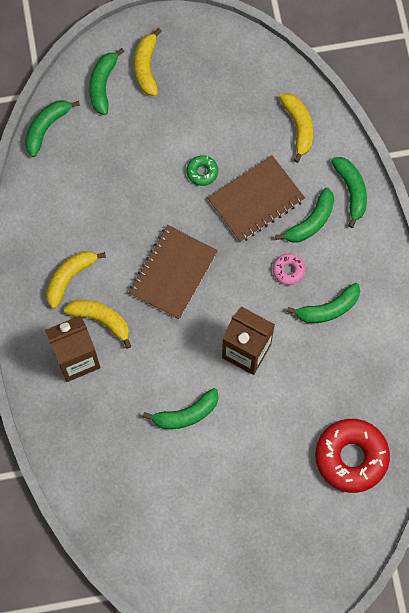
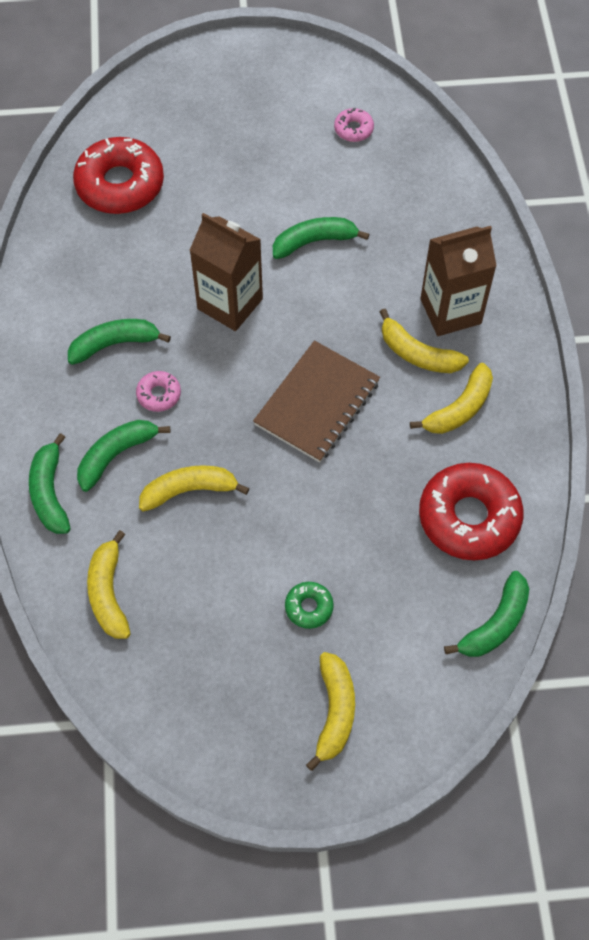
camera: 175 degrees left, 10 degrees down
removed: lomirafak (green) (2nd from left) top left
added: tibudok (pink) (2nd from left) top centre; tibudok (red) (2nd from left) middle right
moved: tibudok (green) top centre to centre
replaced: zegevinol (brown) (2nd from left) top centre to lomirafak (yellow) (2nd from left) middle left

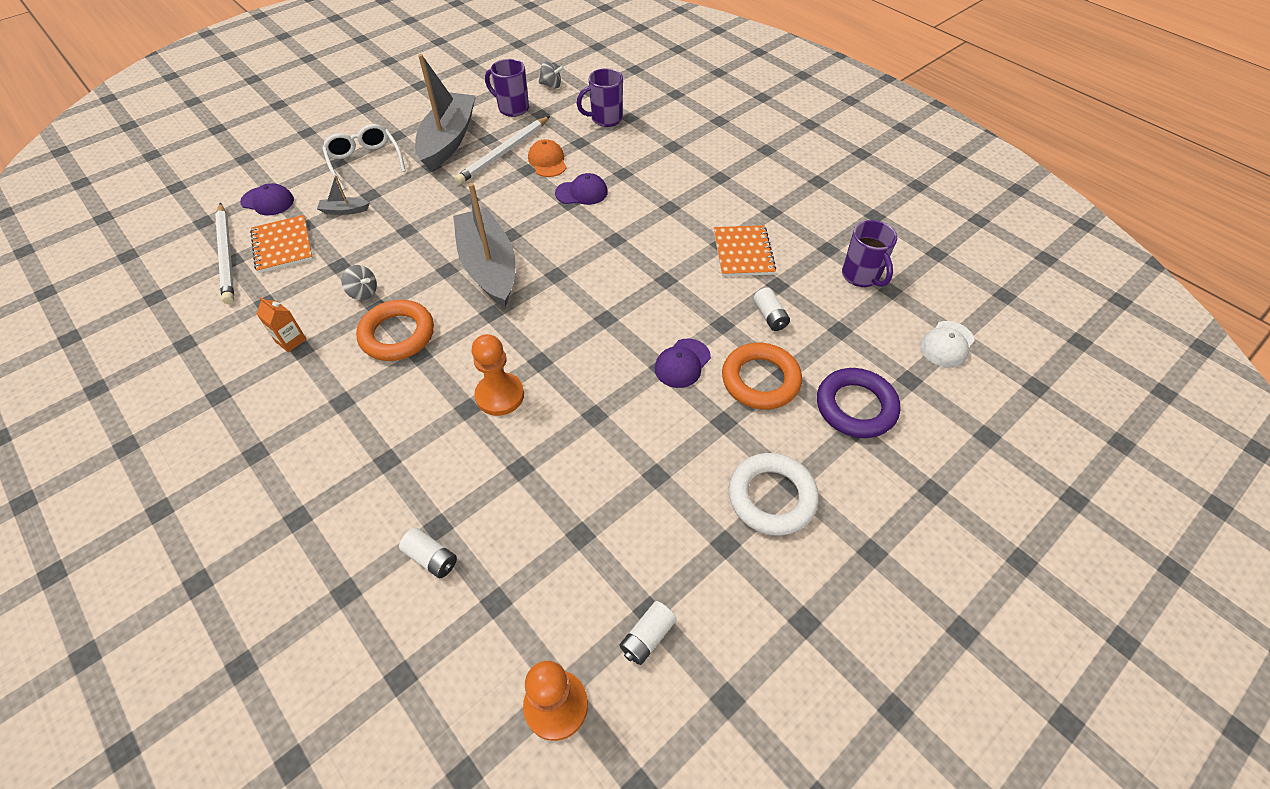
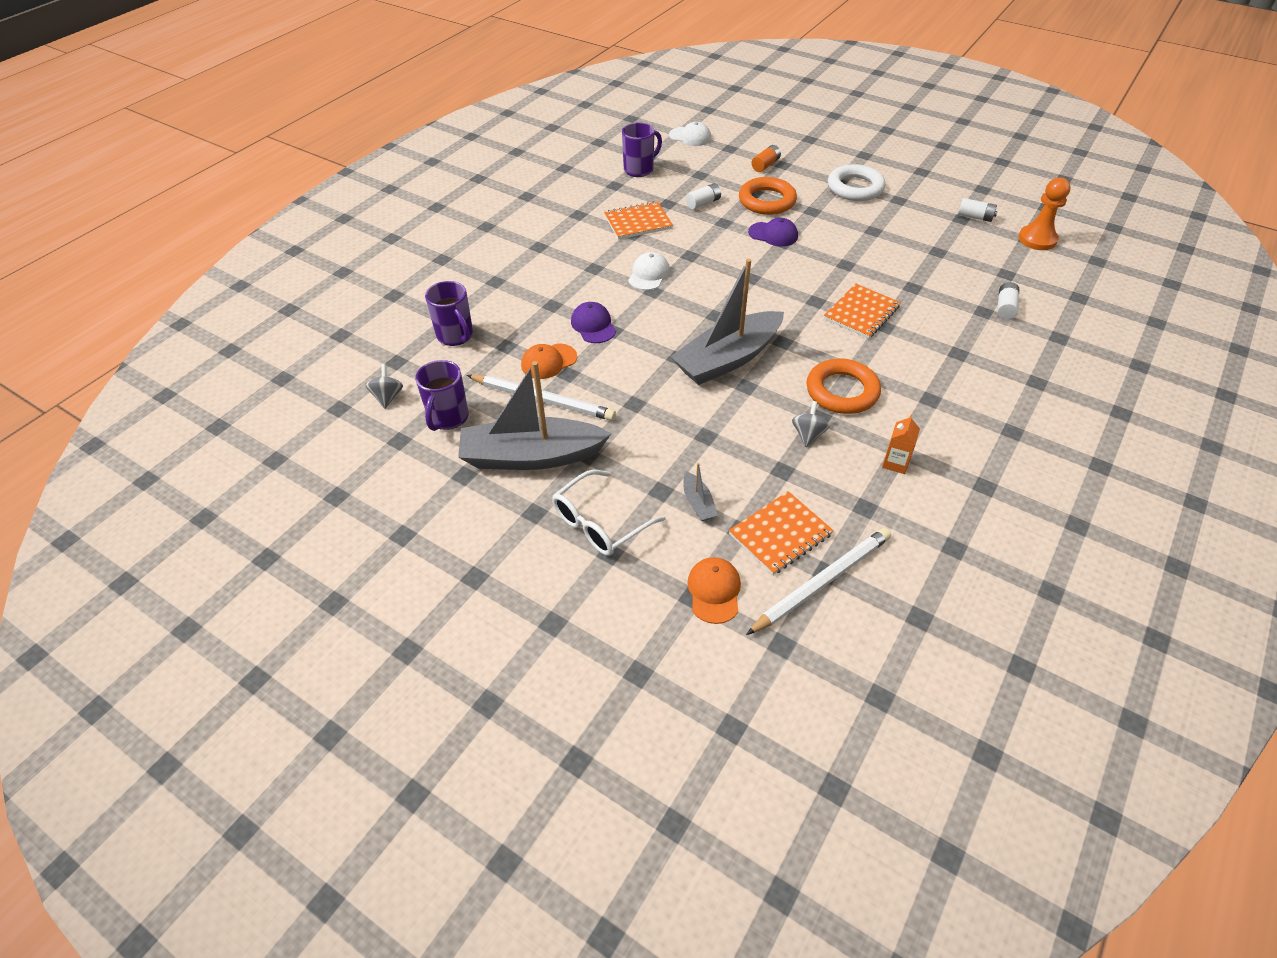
camera: 105 degrees left, 5 degrees down
added: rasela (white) (1st from left) top centre
replaced: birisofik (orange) (1st from left) centre to zegevinol (orange) (3rd from left) top right; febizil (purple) middle right to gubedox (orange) top centre
recoloured: rasela (purple) (1st from left) top left to rasela (orange) (2nd from left) centre

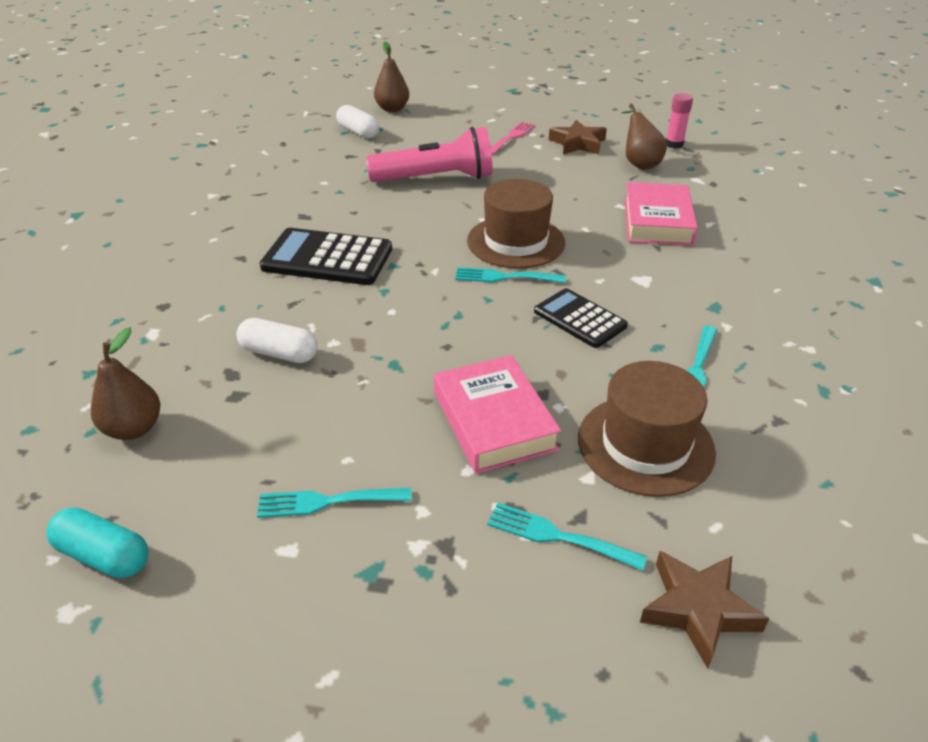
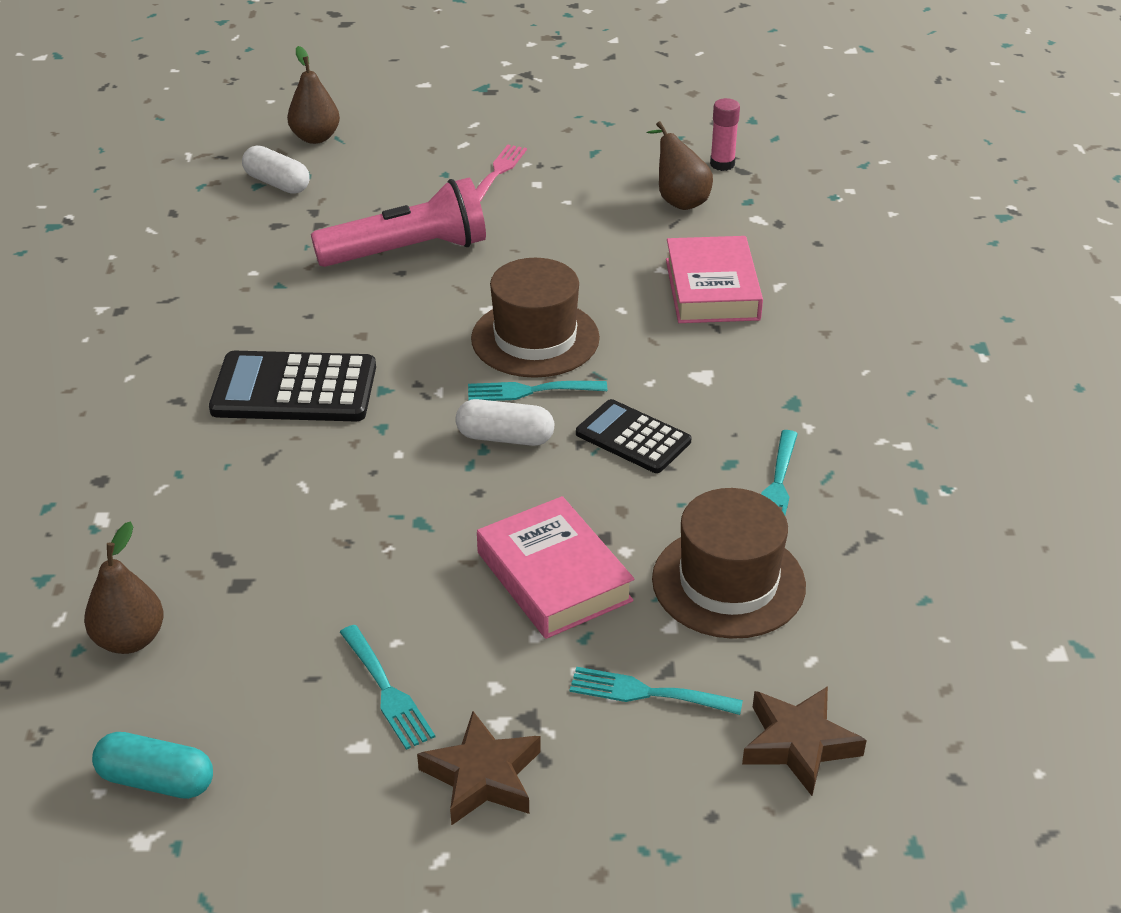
camera: 10 degrees left, 0 degrees up
moved: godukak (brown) (1st from left) top centre to bottom centre; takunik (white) (1st from left in the first image) middle left to takunik (white) (2nd from left) centre
turned: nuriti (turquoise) (1st from left) bottom centre = bottom centre 105 degrees counterclockwise

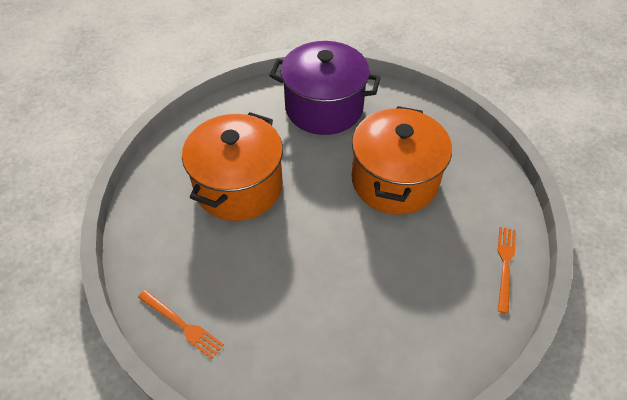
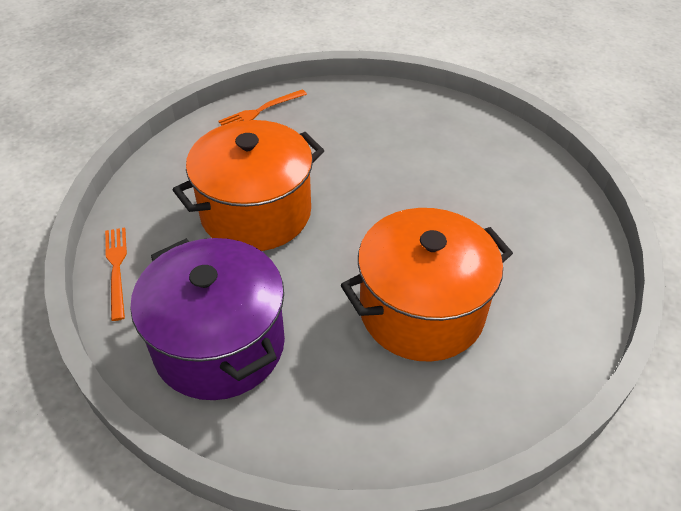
camera: 140 degrees left, 5 degrees down
moved: nuriti (orange) (1st from left) bottom left to middle left

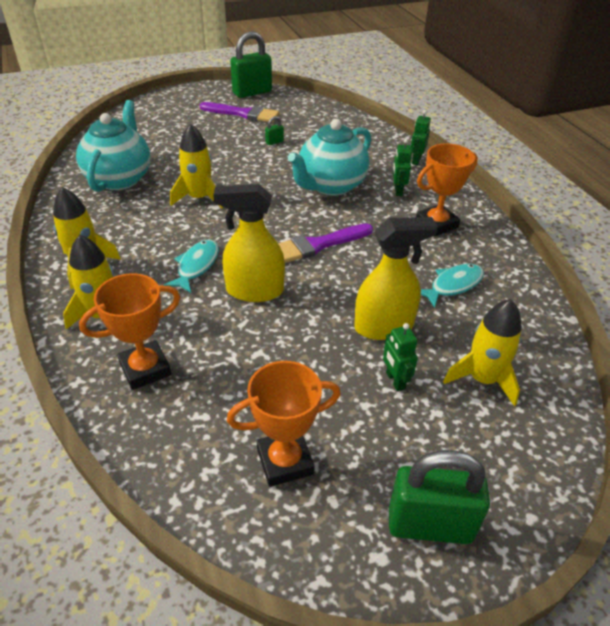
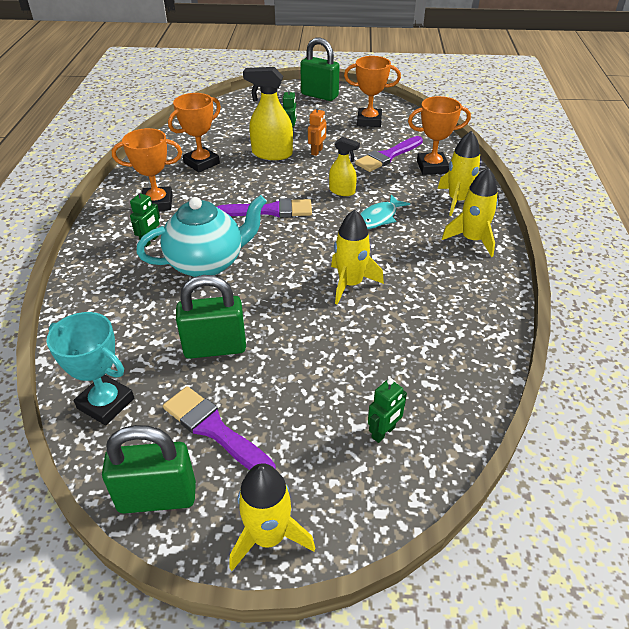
camera: 155 degrees left, 0 degrees up
removed: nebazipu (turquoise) (1st from left) top left
added: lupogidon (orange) top centre; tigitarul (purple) (3rd from left) top centre; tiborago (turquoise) middle left
moved: lupogidon (green) (3rd from left) top right to centre; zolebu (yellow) (4th from left in the first image) middle right to zolebu (yellow) (1st from left) bottom centre
replaced: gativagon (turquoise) (2nd from left) middle right to tiborago (orange) (2nd from left) top left
resized: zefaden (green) (2nd from left) top centre = centre x2.43; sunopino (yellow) (1st from left in the first image) centre = top centre x0.61

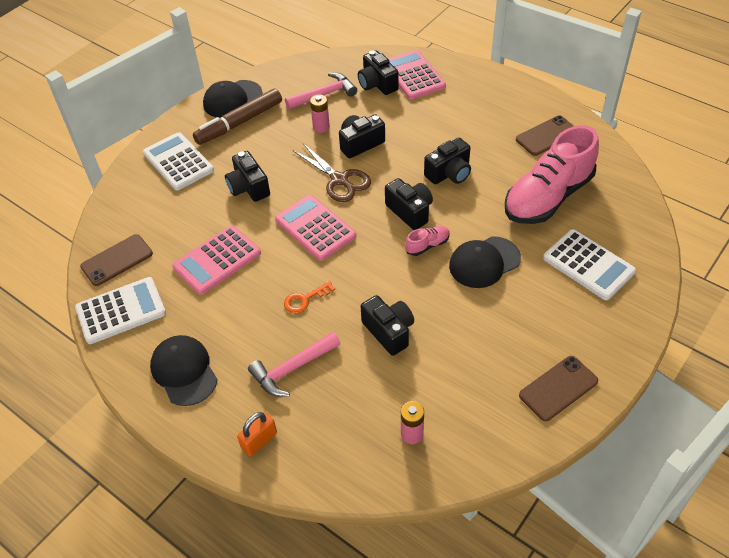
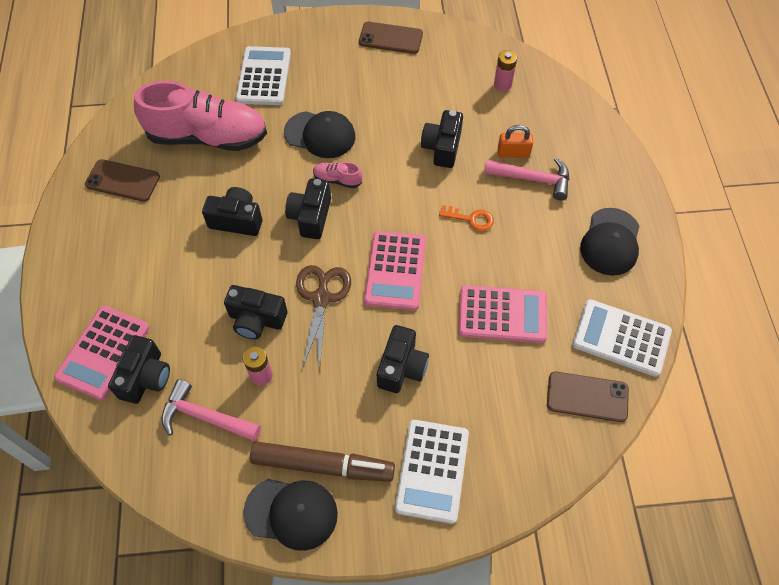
camera: 135 degrees left, 10 degrees up
moved: zefaden (orange) bottom centre to top centre

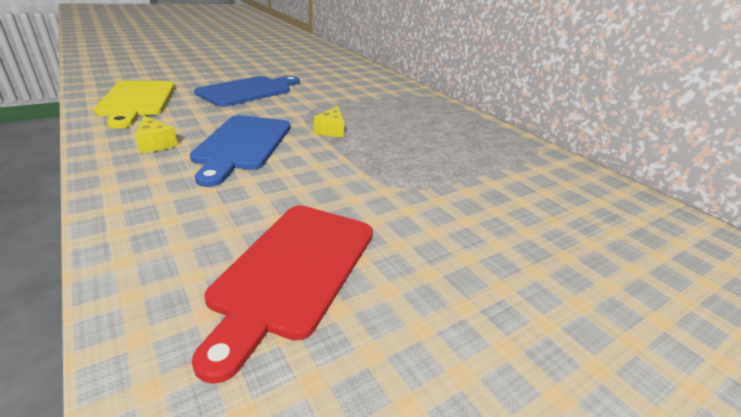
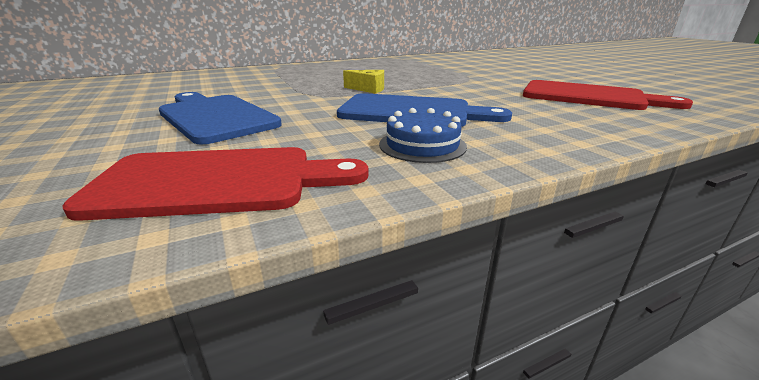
camera: 80 degrees left, 5 degrees down
replaced: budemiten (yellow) (1st from left) top left to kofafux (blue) centre
recoloured: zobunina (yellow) top left to zobunina (red) (1st from left) middle left

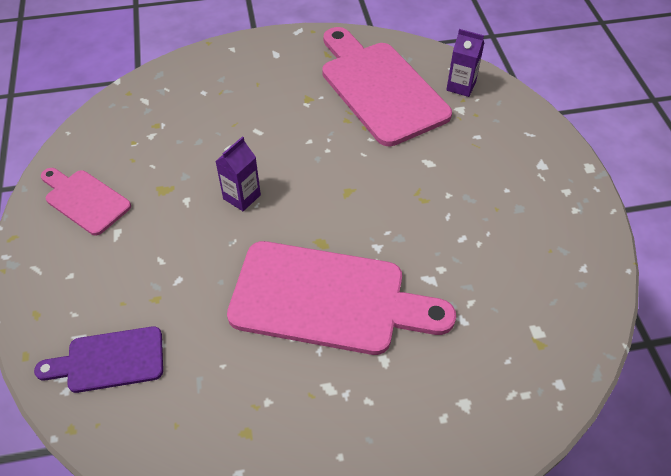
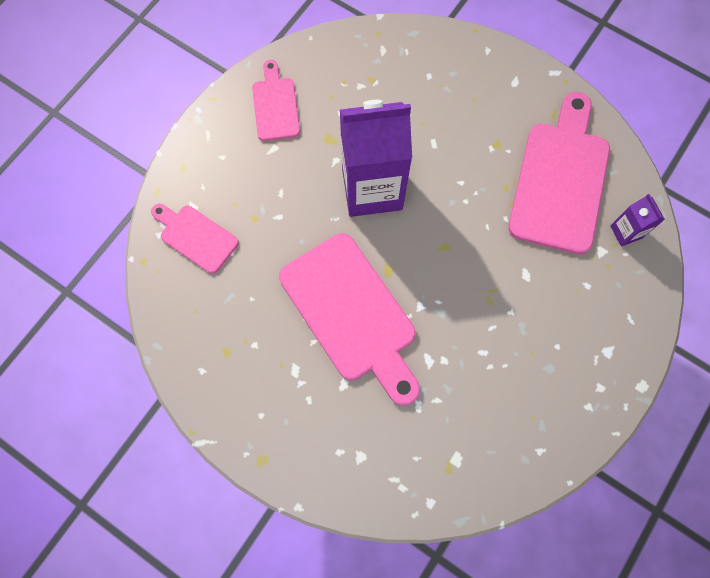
camera: 45 degrees right, 20 degrees up
recoloured: zobunina (purple) bottom left to zobunina (pink) (1st from left) middle left
resized: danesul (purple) (1st from left) centre = top centre x2.26

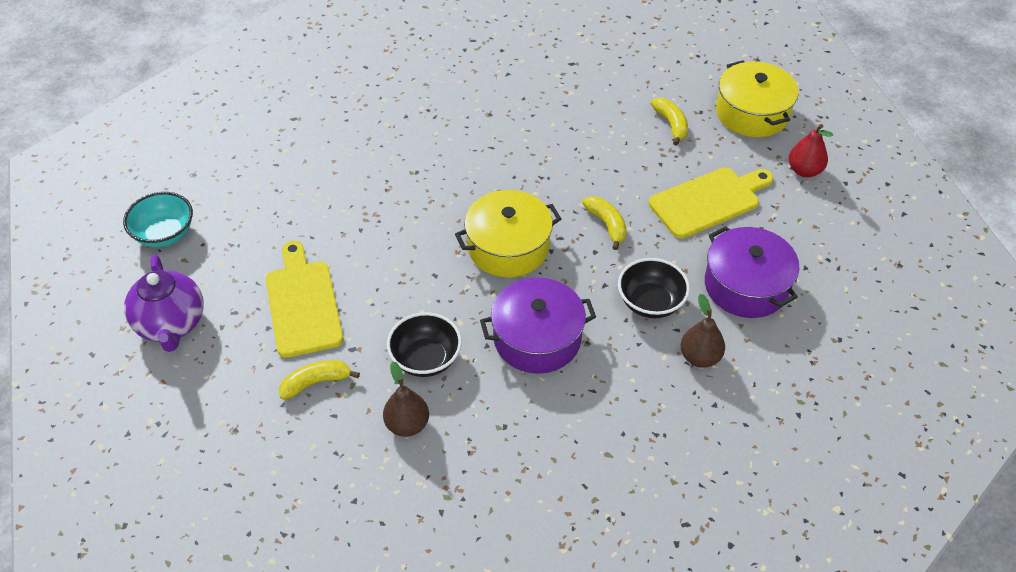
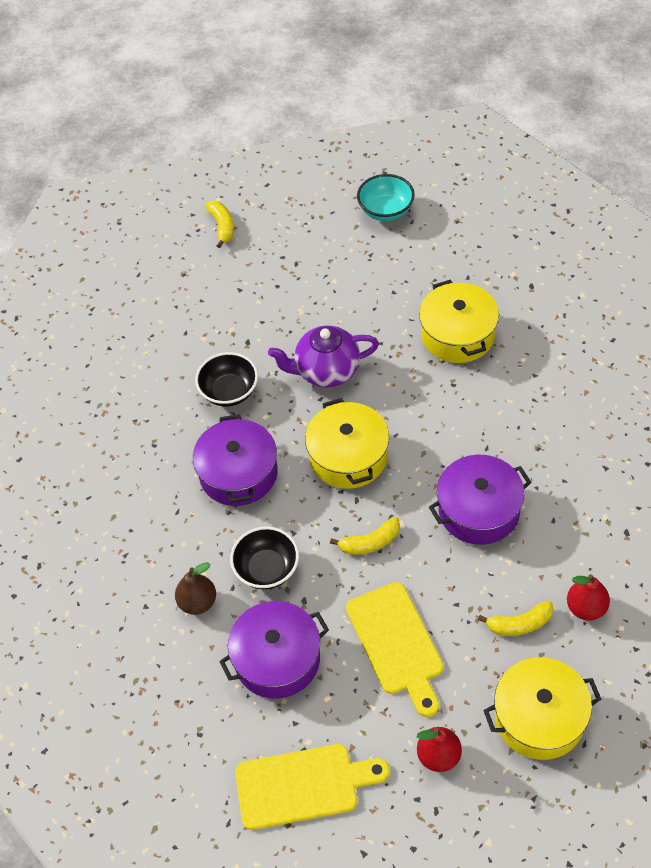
camera: 100 degrees right, 5 degrees up
removed: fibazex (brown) (1st from left) bottom centre
added: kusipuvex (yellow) (2nd from left) middle right; kusipuvex (purple) (3rd from left) middle right; fibazex (red) (2nd from left) bottom right
moved: zobunina (yellow) (1st from left) middle left to bottom centre; nebazipu (purple) middle left to centre; lomirafak (yellow) (1st from left) middle left to top centre

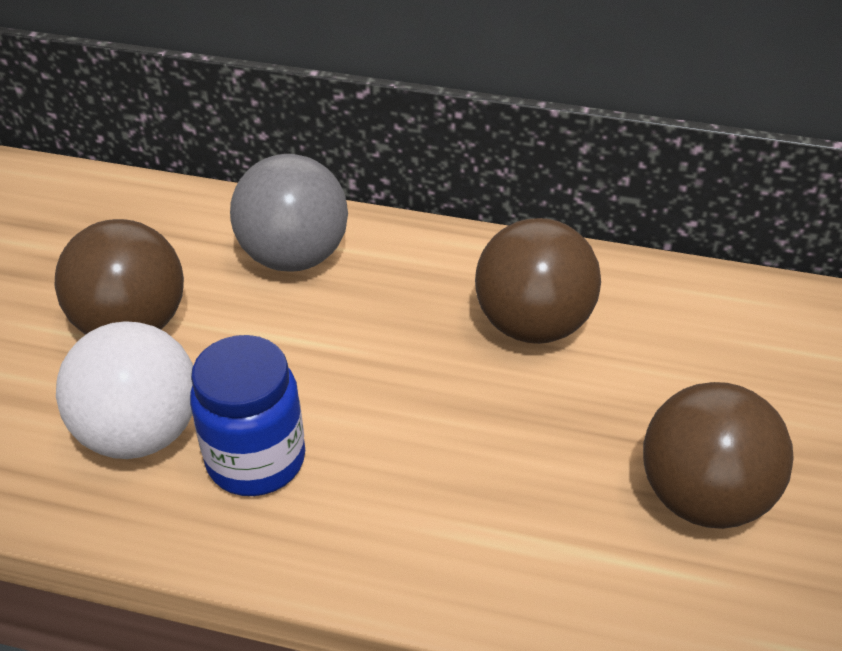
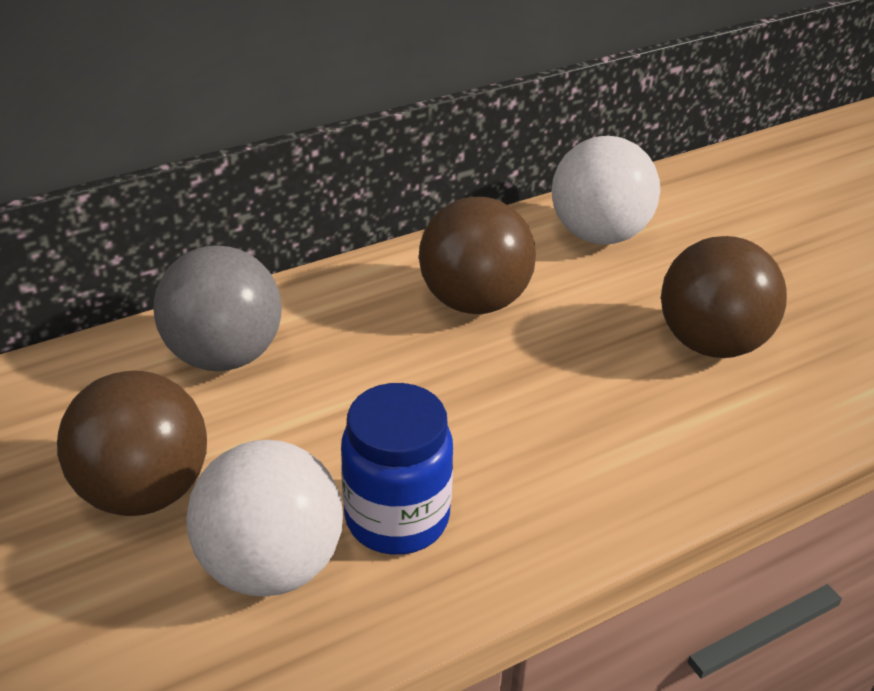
camera: 45 degrees left, 5 degrees down
added: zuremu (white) (2nd from left) top right

